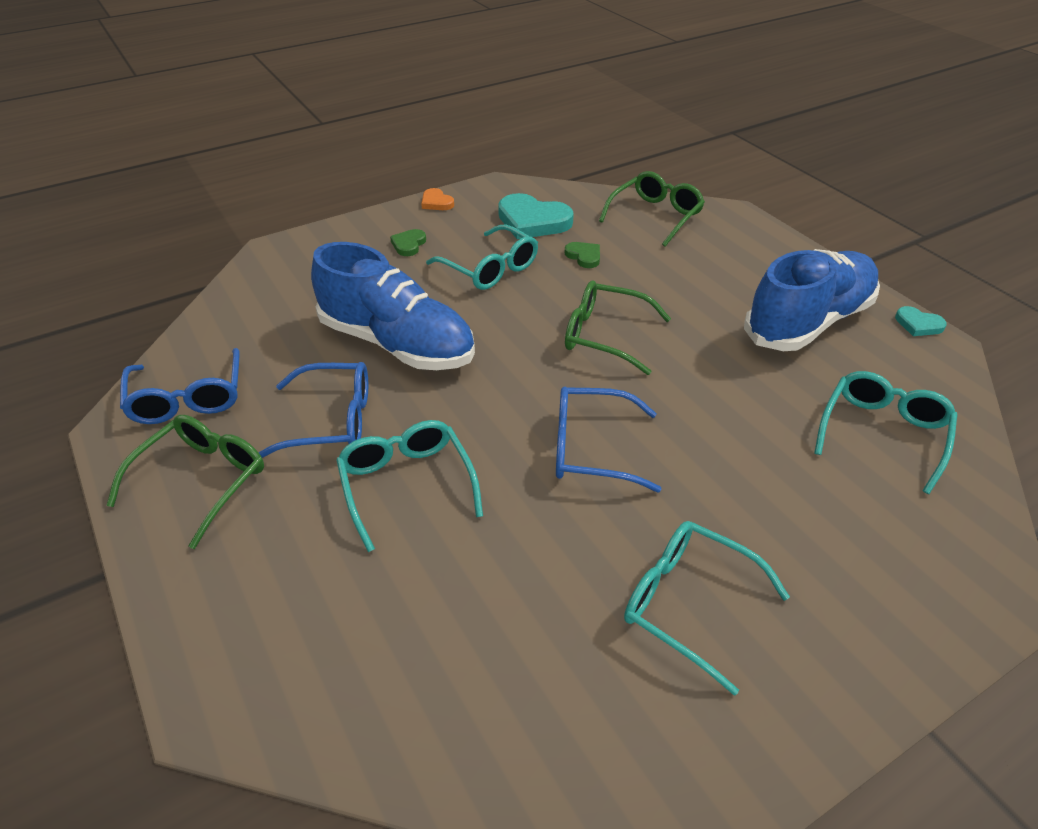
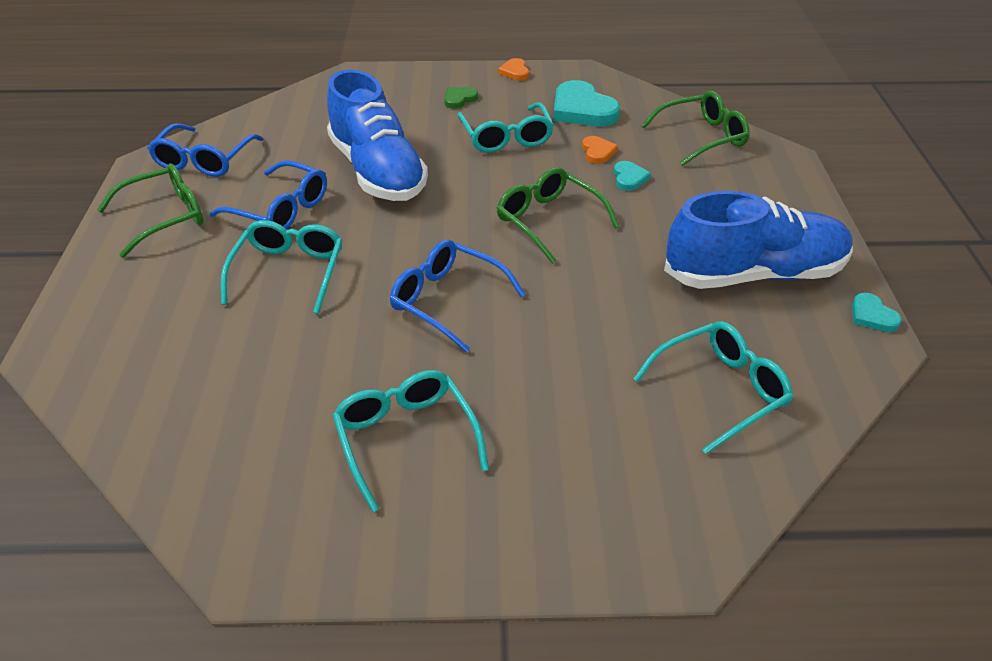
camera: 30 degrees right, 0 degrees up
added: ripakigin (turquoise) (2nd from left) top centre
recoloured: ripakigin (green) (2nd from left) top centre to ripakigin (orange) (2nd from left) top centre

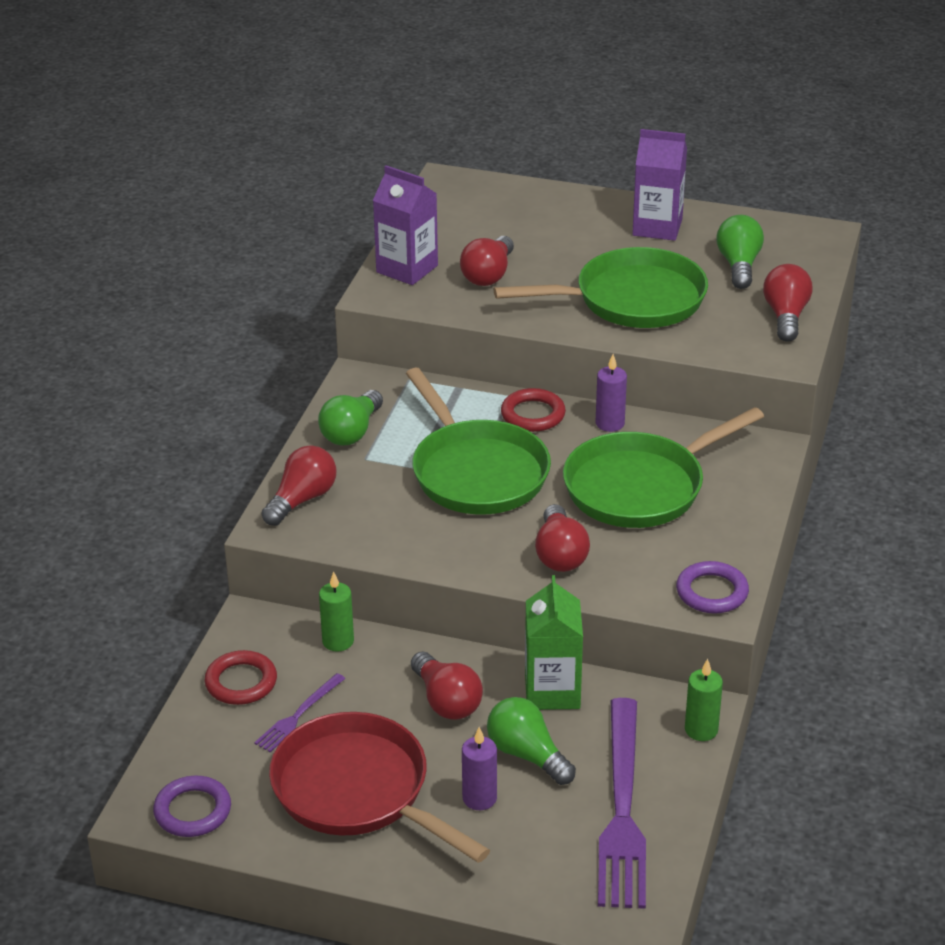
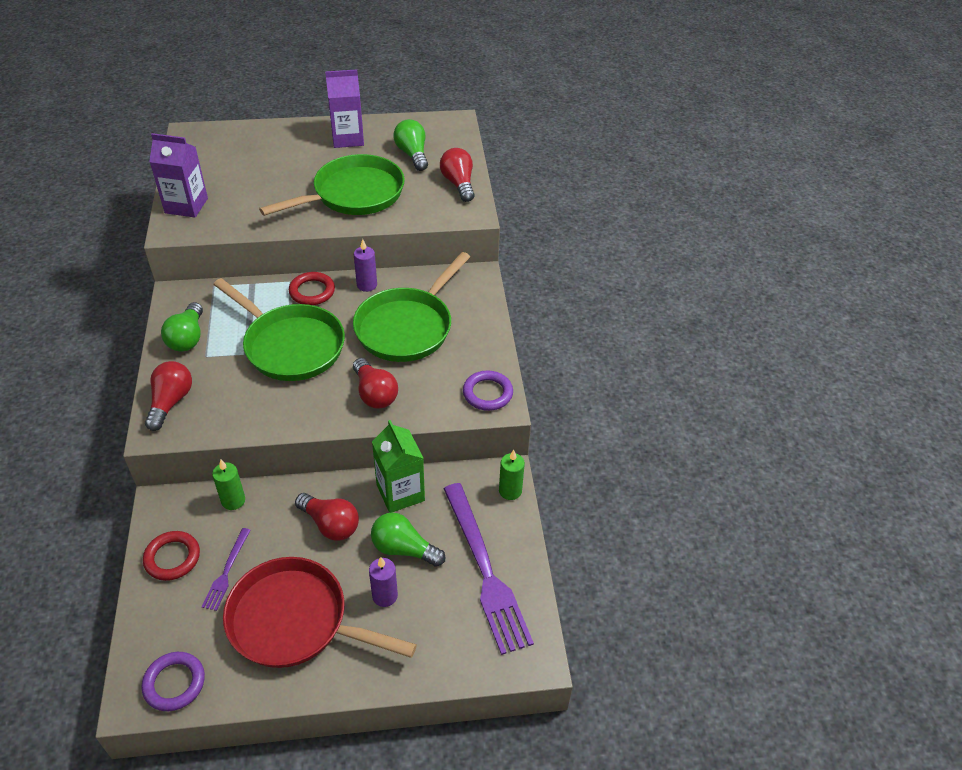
camera: 25 degrees left, 10 degrees up
removed: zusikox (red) (3rd from left) top centre

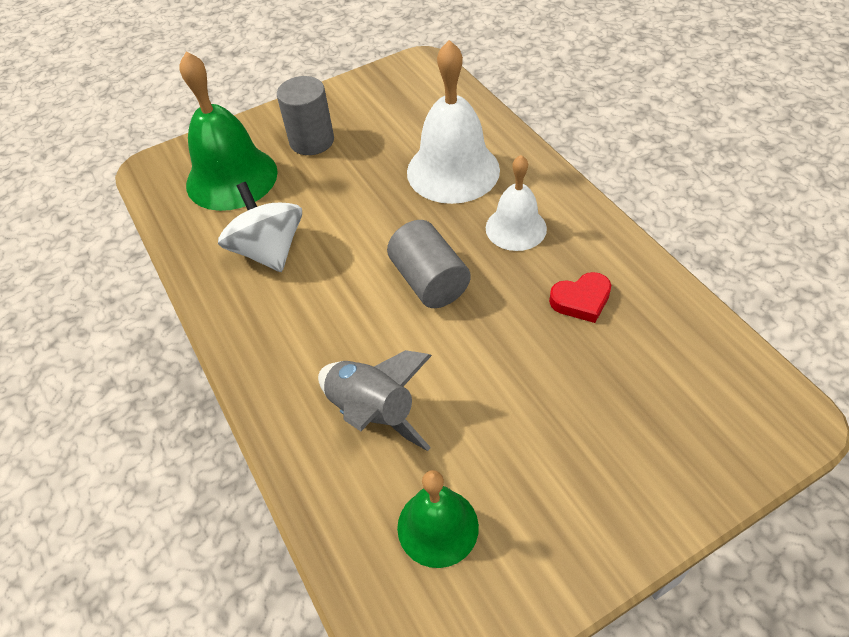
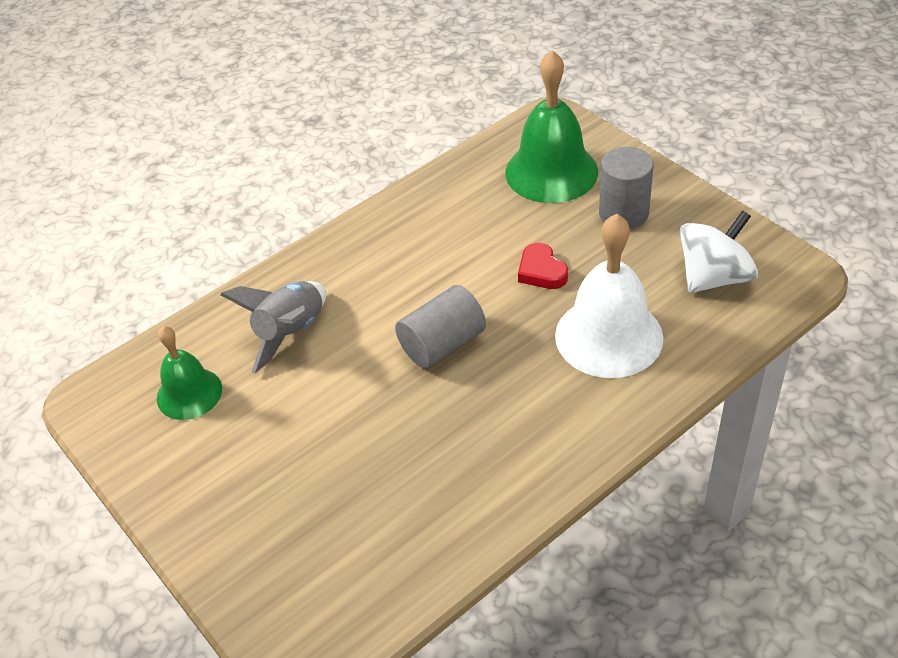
camera: 80 degrees right, 5 degrees down
removed: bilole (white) (2nd from left) top centre
moved: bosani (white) middle left to middle right; ripakigin (red) middle right to centre

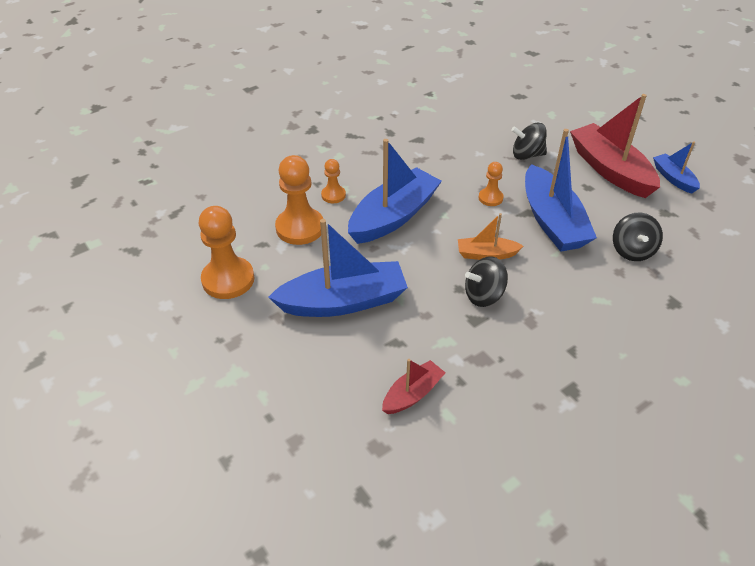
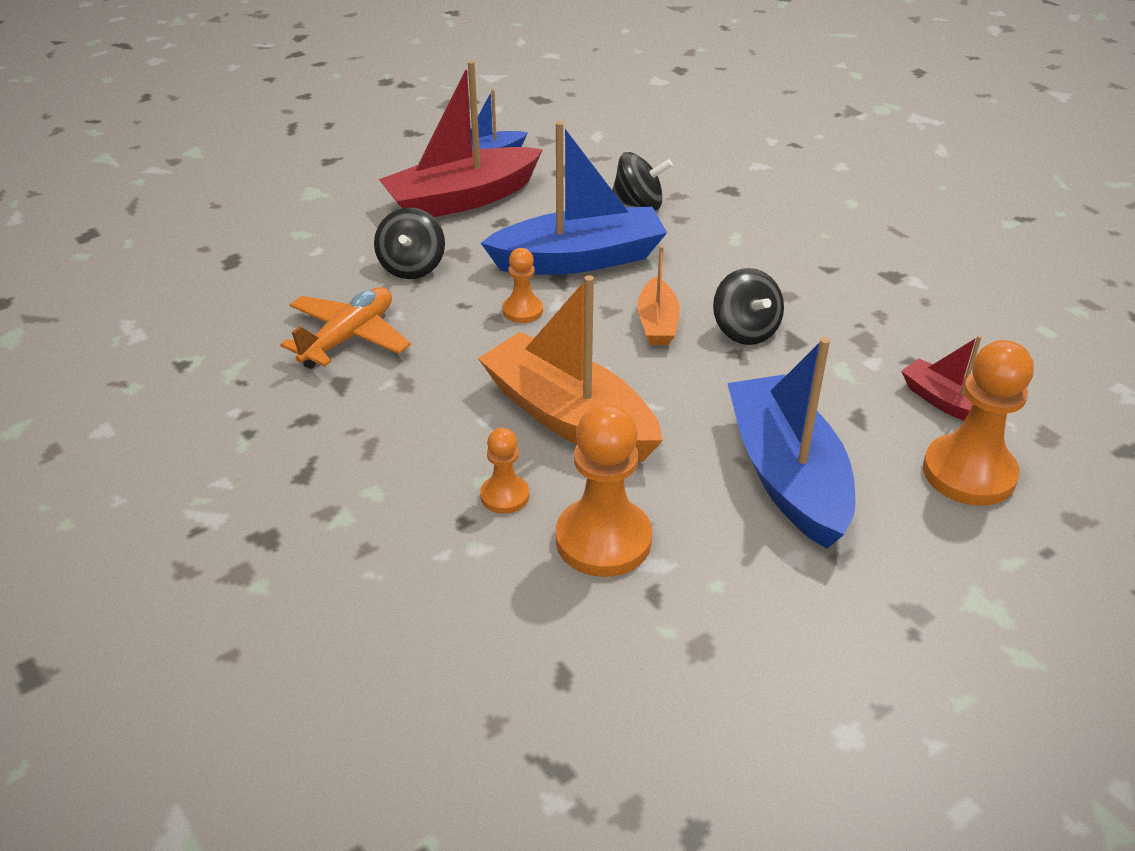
camera: 90 degrees left, 5 degrees down
added: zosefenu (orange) middle left
moved: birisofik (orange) (1st from left in the first image) middle left to birisofik (orange) (4th from left) middle right
recoloured: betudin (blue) (2nd from left) centre to betudin (orange) (1st from left) centre

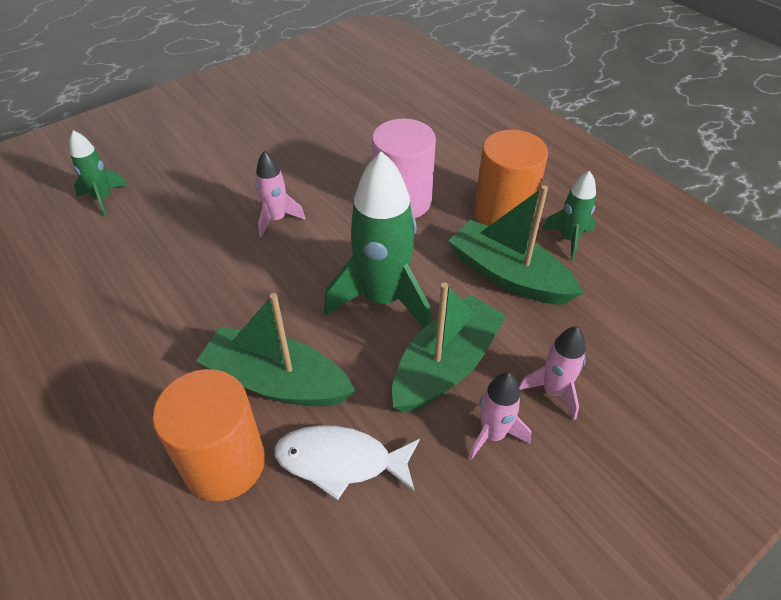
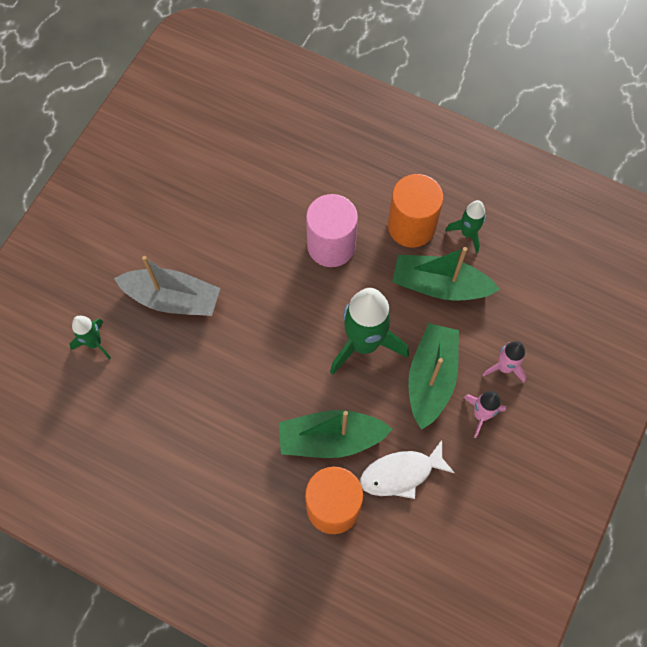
camera: 25 degrees left, 20 degrees up
removed: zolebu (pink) (1st from left) top centre
added: betudin (grey) middle left

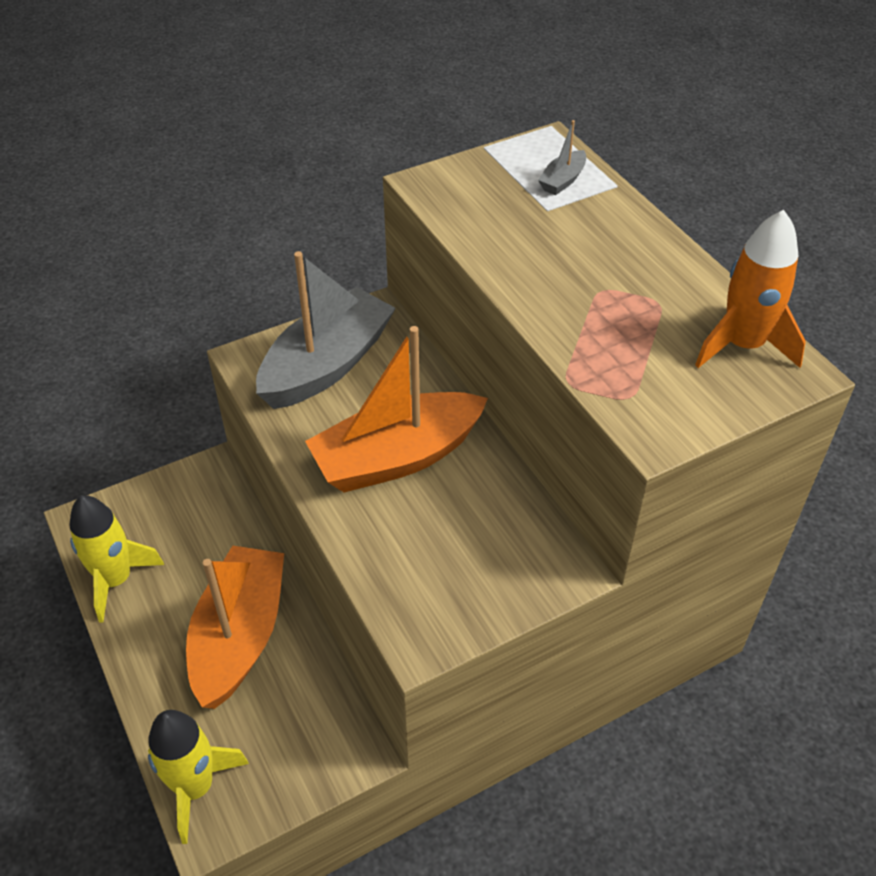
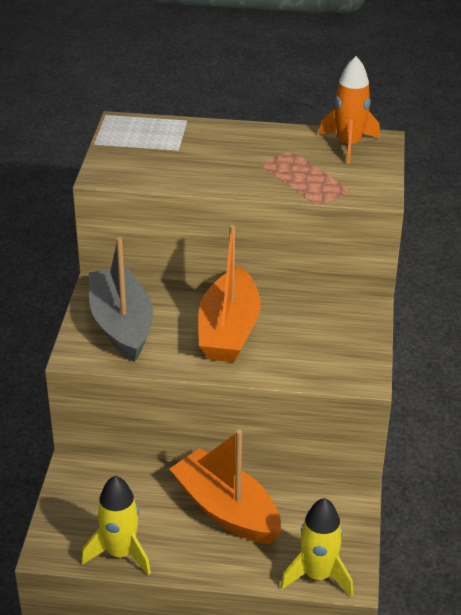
camera: 55 degrees left, 10 degrees down
removed: betudin (grey) (2nd from left) top centre

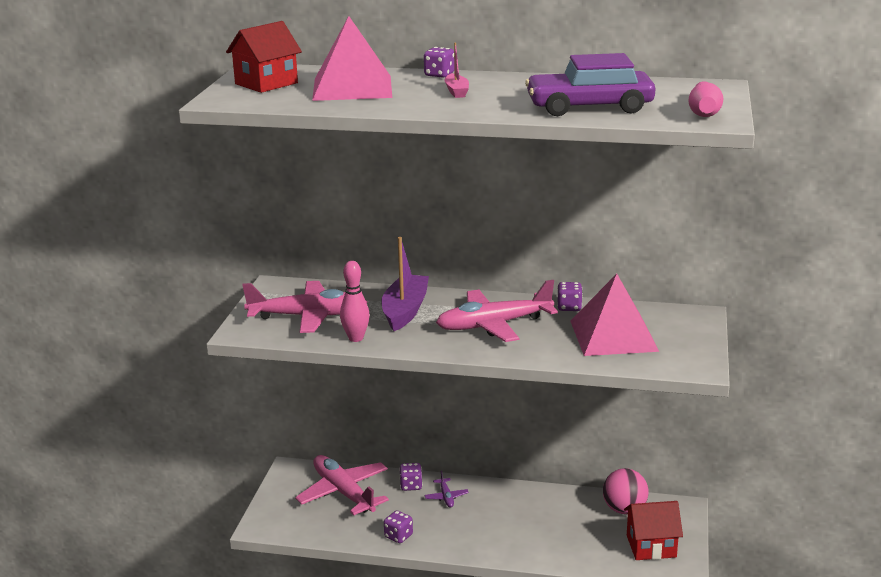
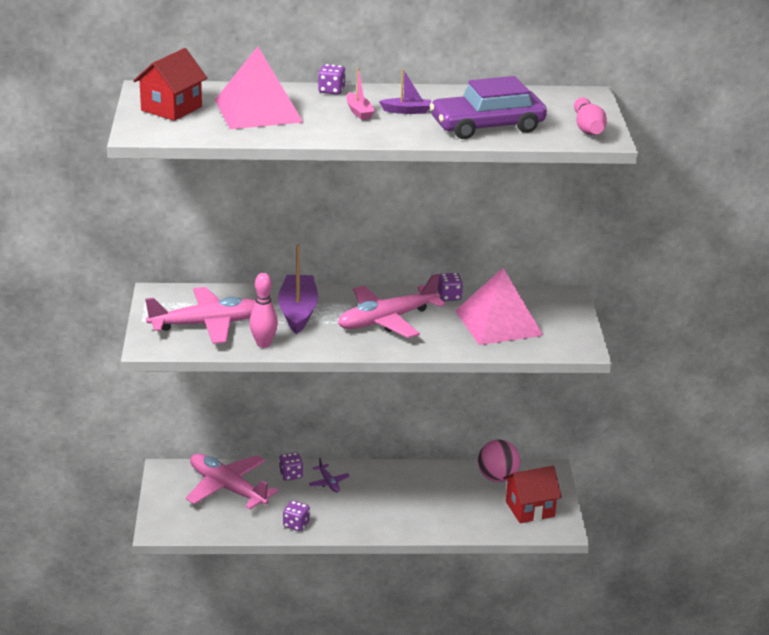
camera: 15 degrees left, 5 degrees up
added: betudin (purple) (2nd from left) top centre

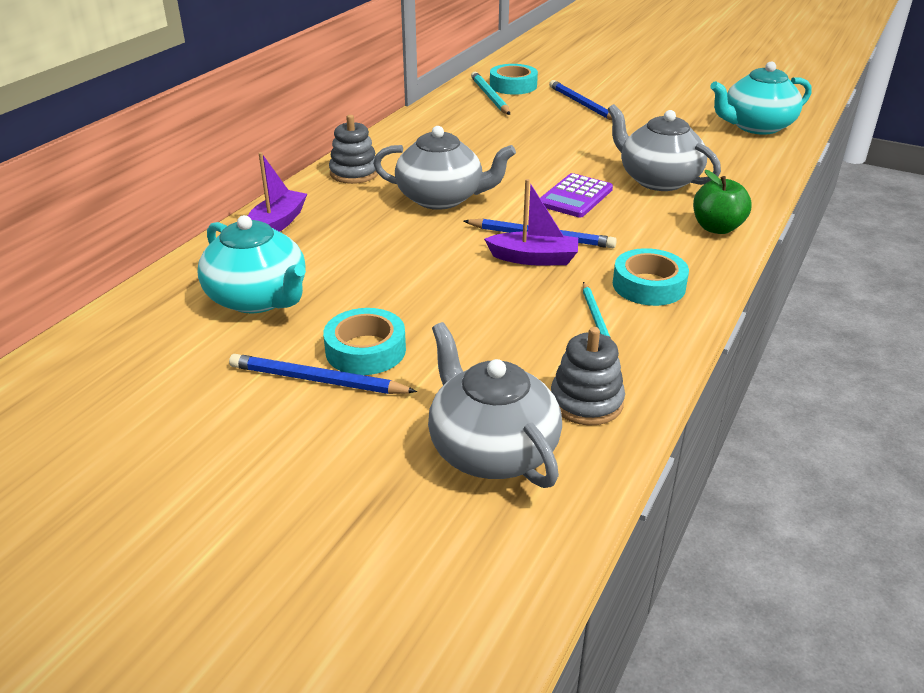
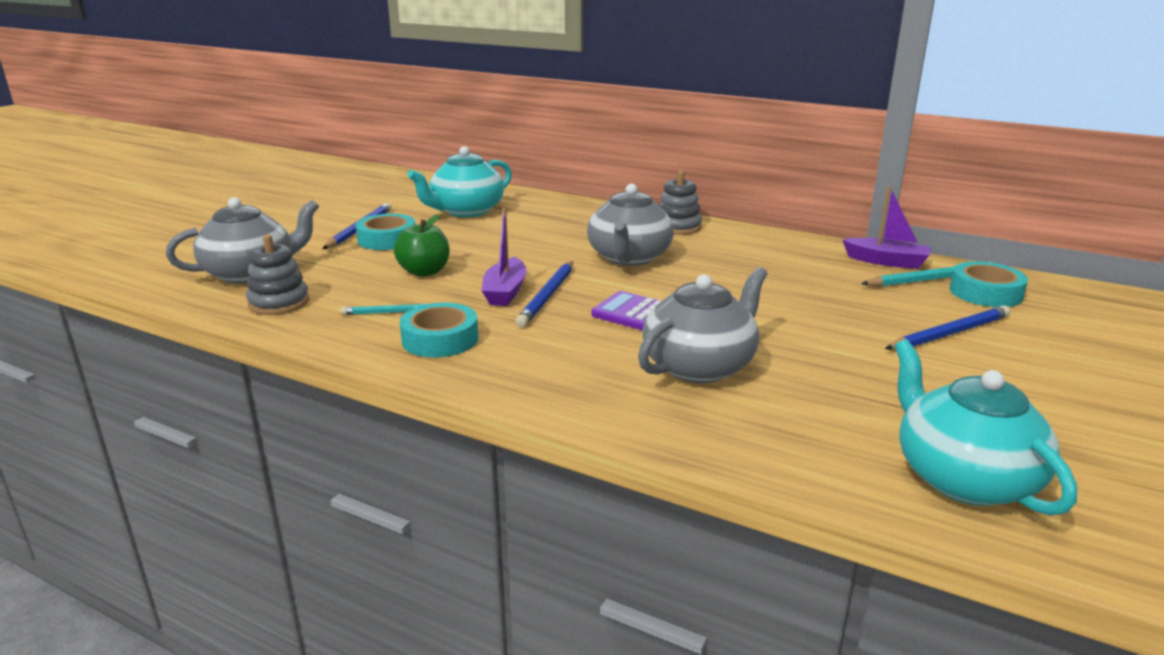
camera: 90 degrees right, 10 degrees down
moved: betudin (purple) (1st from left in the first image) top left to betudin (purple) (2nd from left) middle right; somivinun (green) top right to centre

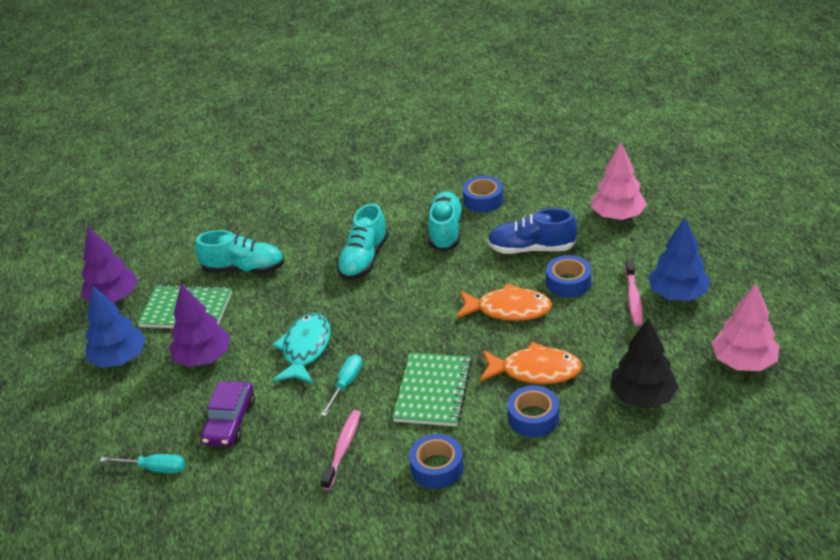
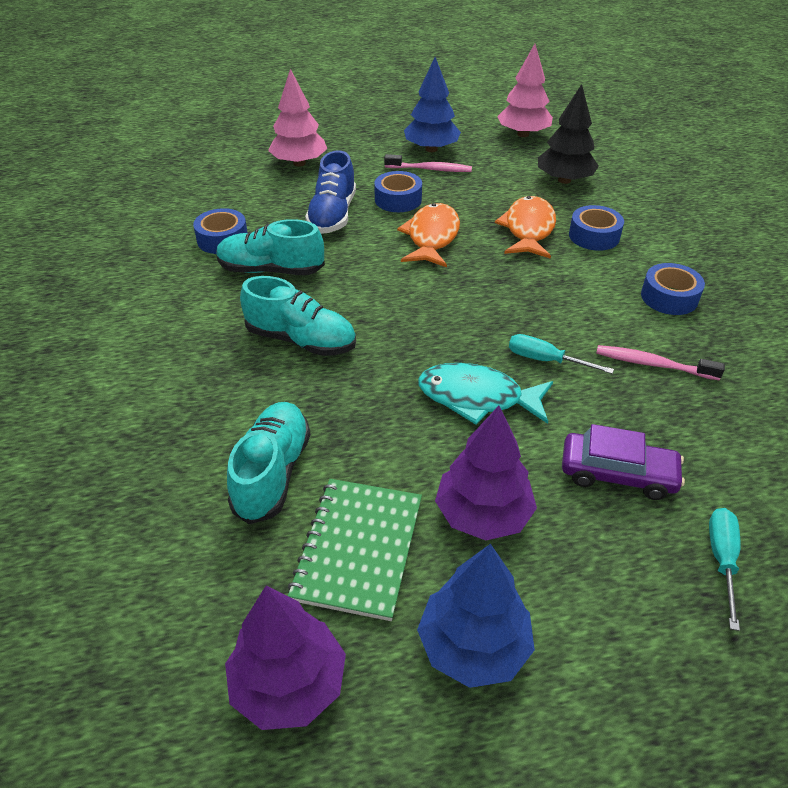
camera: 90 degrees left, 5 degrees up
removed: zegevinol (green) (2nd from left) bottom centre

